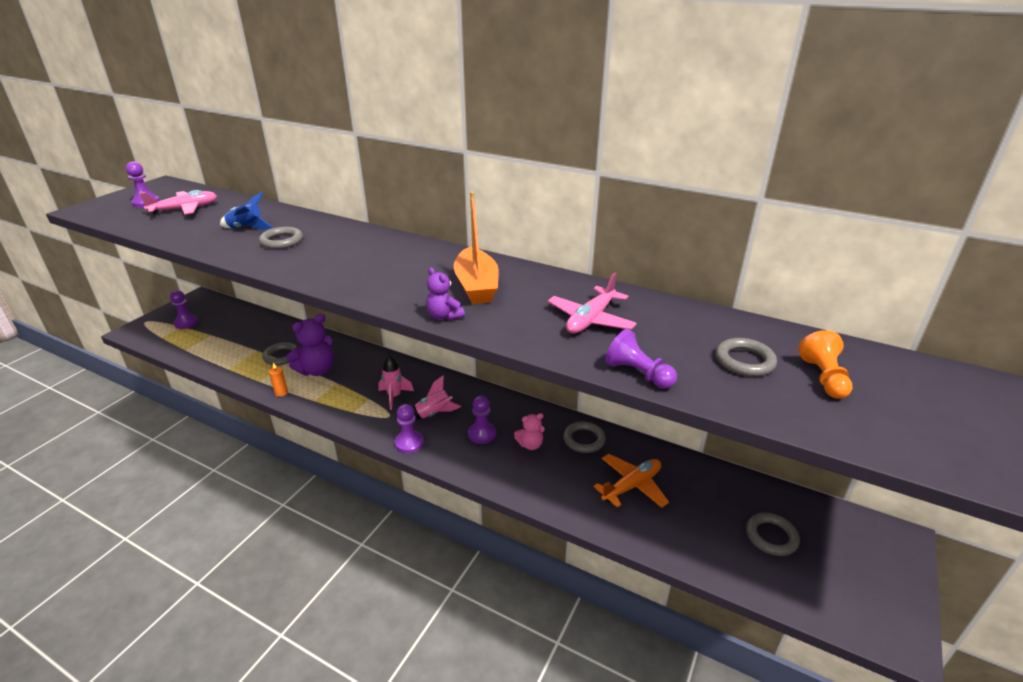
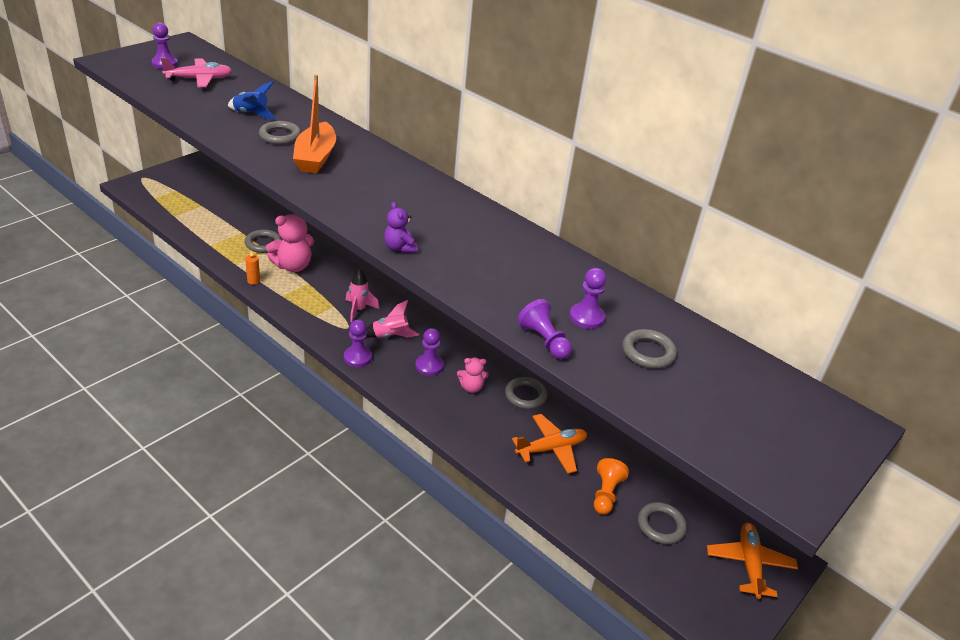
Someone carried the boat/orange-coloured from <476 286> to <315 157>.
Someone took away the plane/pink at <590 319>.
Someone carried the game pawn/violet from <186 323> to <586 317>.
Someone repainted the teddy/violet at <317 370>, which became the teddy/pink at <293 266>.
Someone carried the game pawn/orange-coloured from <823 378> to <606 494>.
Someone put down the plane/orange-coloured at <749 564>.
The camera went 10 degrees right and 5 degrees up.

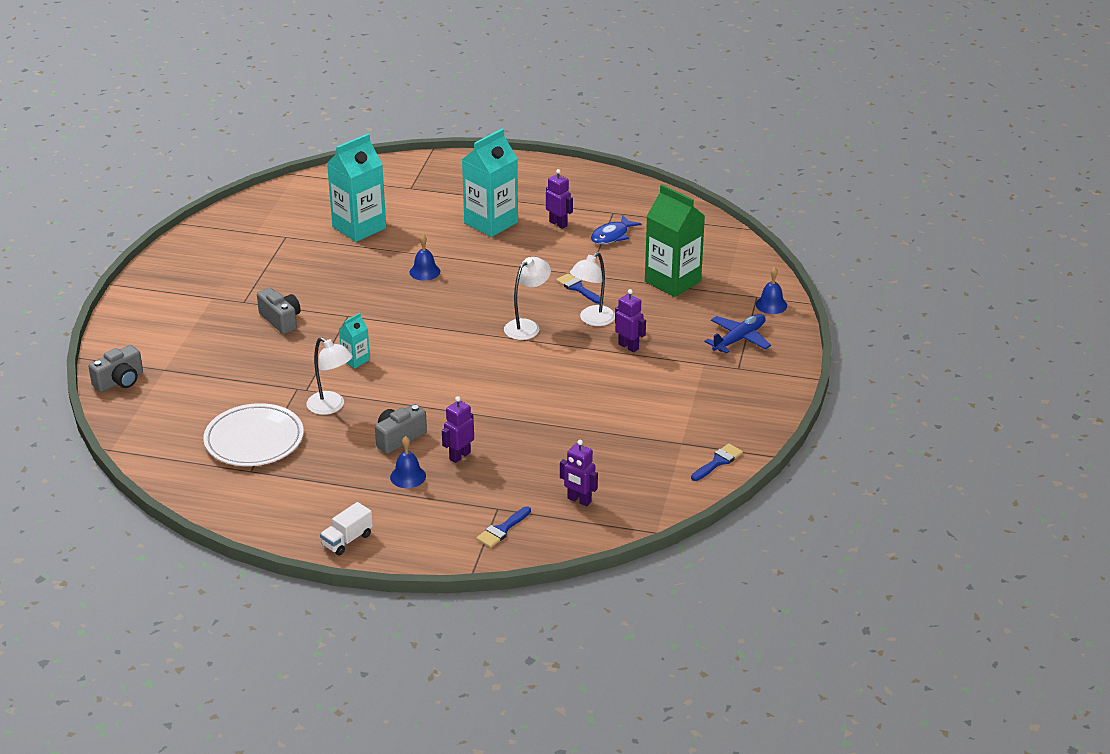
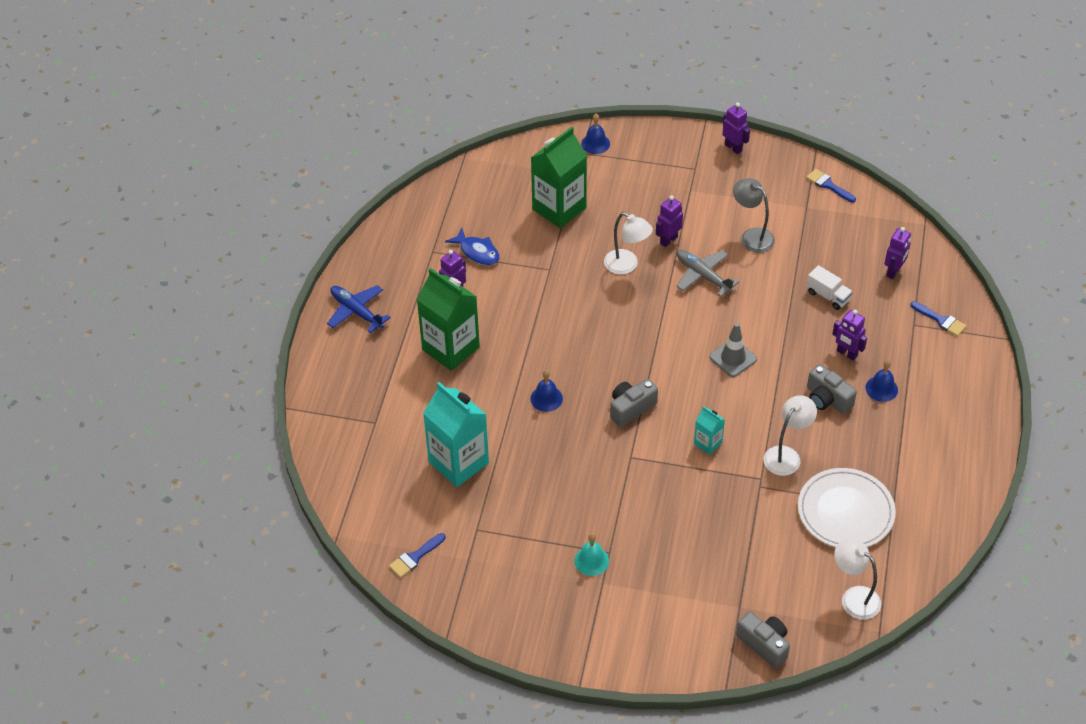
Someone repainted the milk carton/teal at <491 223>, which became the milk carton/green at <450 348>.
Someone carried the desk lamp/white from <527 326> to <854 598>.
Someone carried the paintbrush/blue from <577 288> to <415 557>.
Someone carried the compact camera/gray from <281 320> to <631 408>.
Someone carried the plane/blue from <739 339> to <356 312>.
Someone carried the lorry/white from <347 540> to <828 296>.
Someone put down the toy robot/violet at <733 147>.
Someone put down the desk lamp/gray at <751 236>.
Someone put down the plane/gray at <703 276>.
Someone put down the traffic cone/gray at <733 358>.
Someone put down the bell/teal at <591 560>.
The camera went 90 degrees left and 15 degrees up.

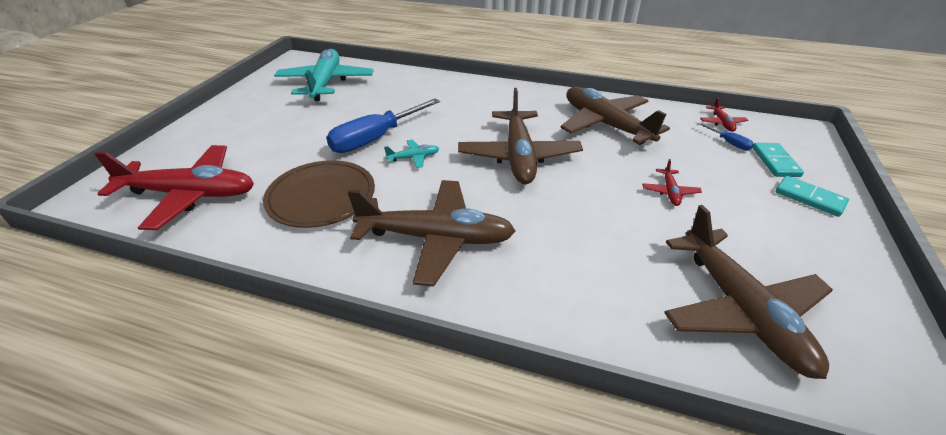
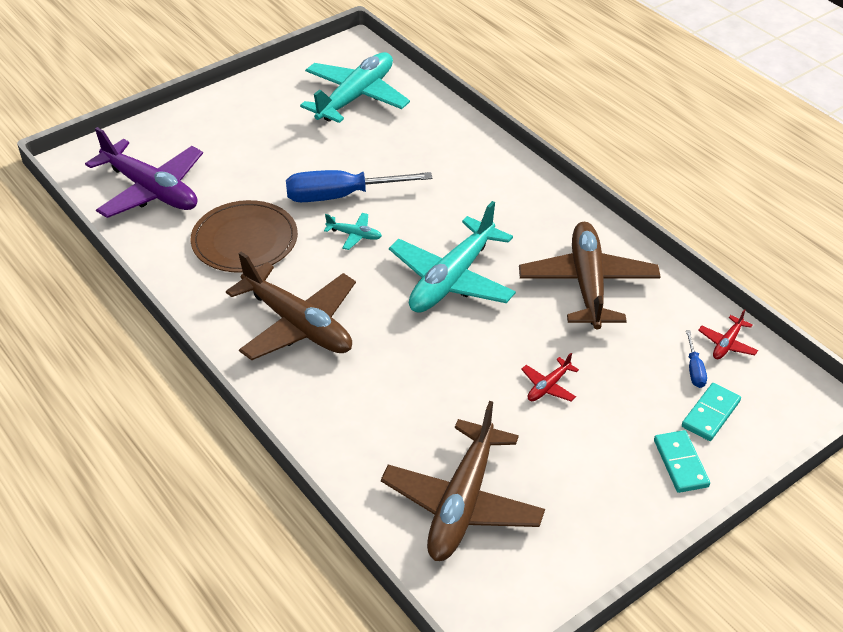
Someone repainted the plane/dark brown at <519 156>, which became the plane/teal at <452 279>.
Someone repainted the plane/crimson at <190 194>, which became the plane/violet at <151 190>.
The camera went 35 degrees right and 5 degrees up.

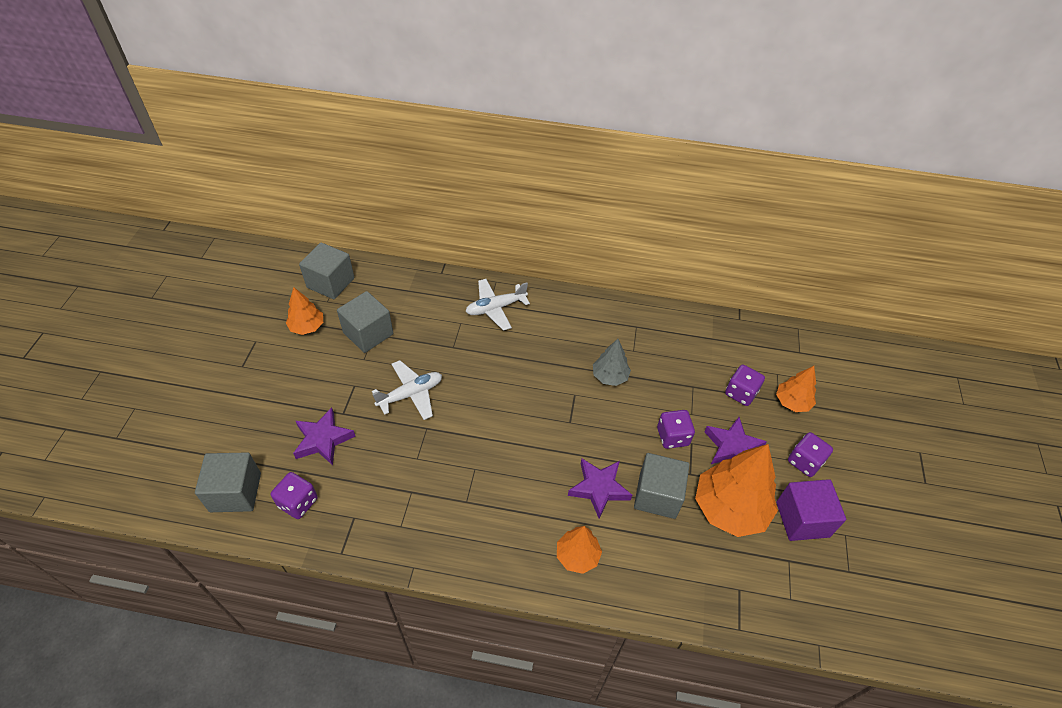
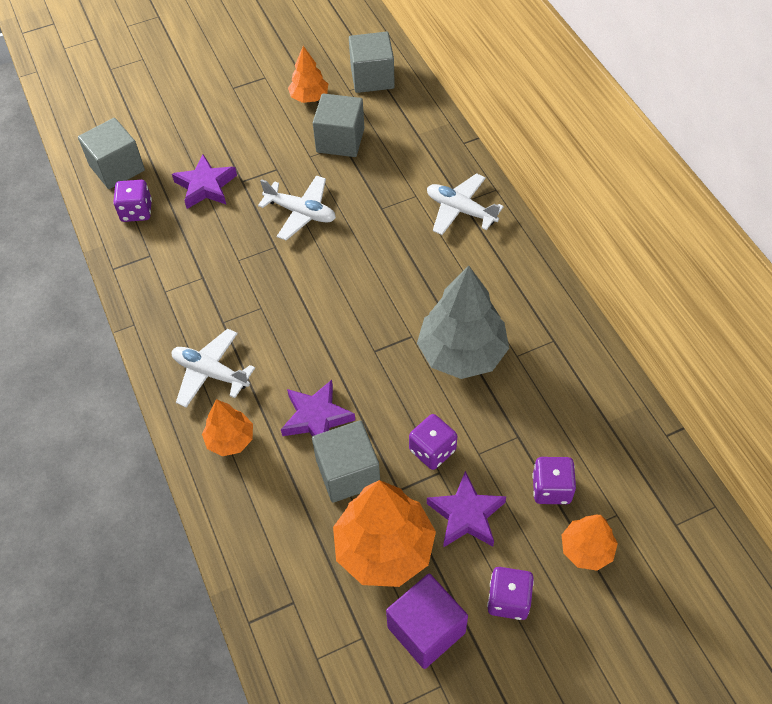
Someone scaled the fir tree/gray at <610 376> by 1.84.
Someone put down the plane/white at <210 373>.
The camera went 60 degrees right and 5 degrees up.

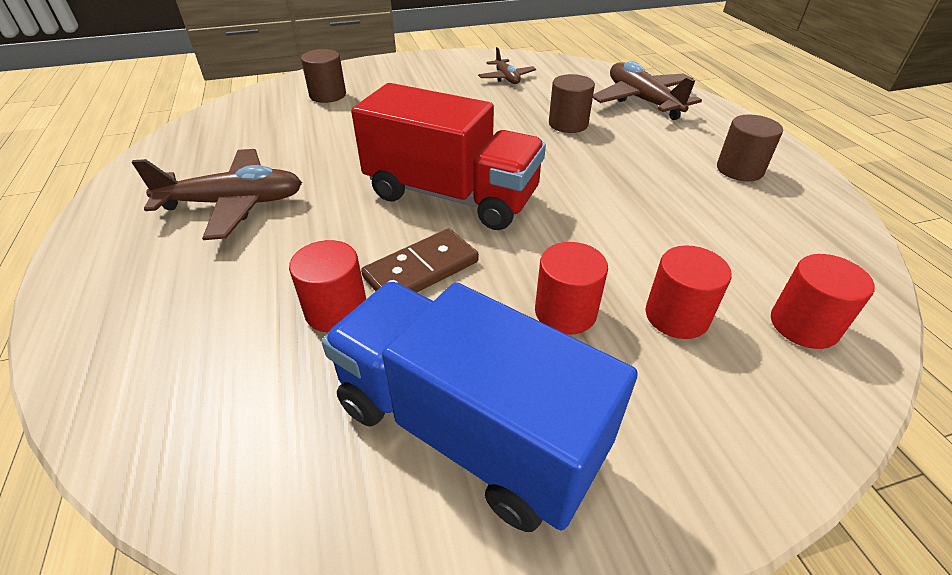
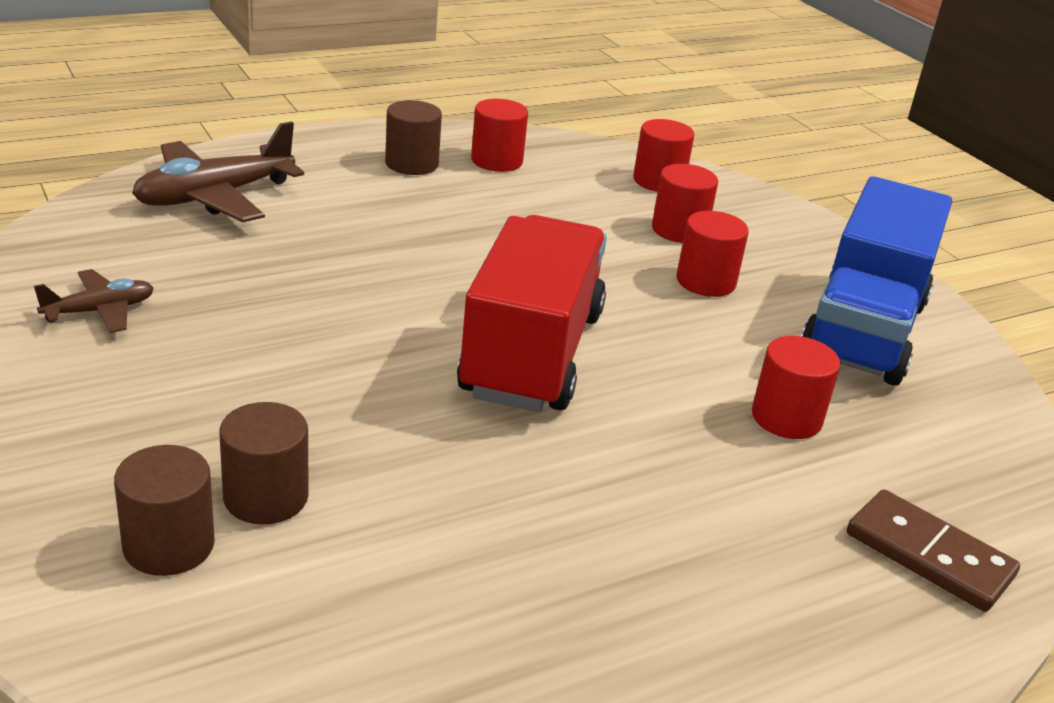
Someone carried the cylinder shape/dark brown from <568 124> to <266 497>.
Someone took away the plane/dark brown at <234 204>.
Someone carried the domino tile/dark brown from <421 269> to <928 555>.
Someone put down the cylinder shape/crimson at <497 161>.
The camera went 105 degrees left and 10 degrees down.

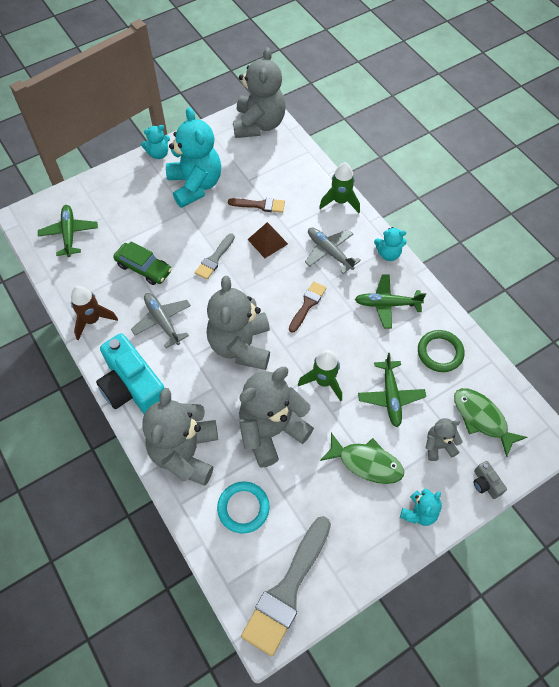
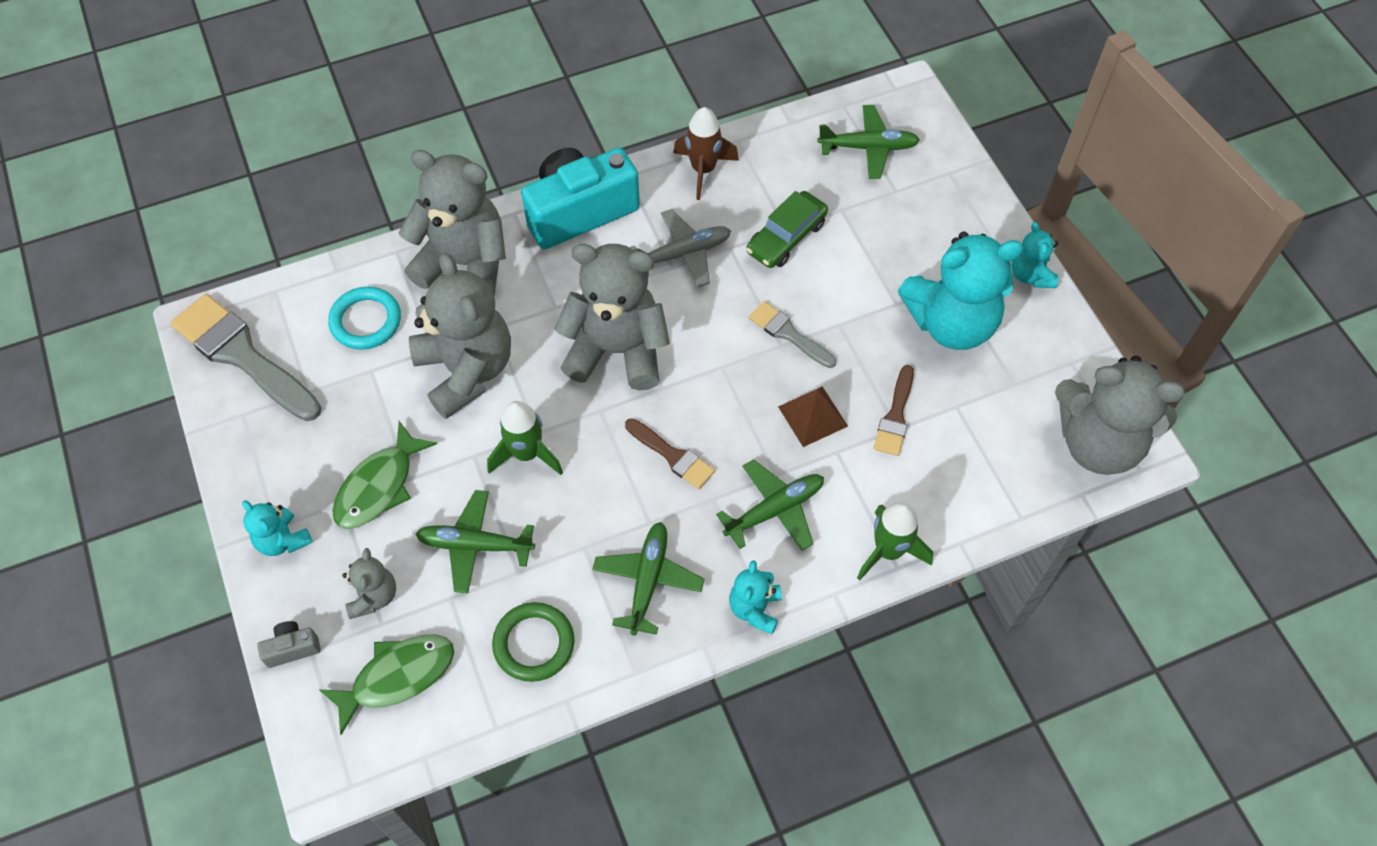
Someone repainted the plane/gray at <329 252>, which became the plane/green at <774 510>.
The camera went 100 degrees right and 0 degrees up.

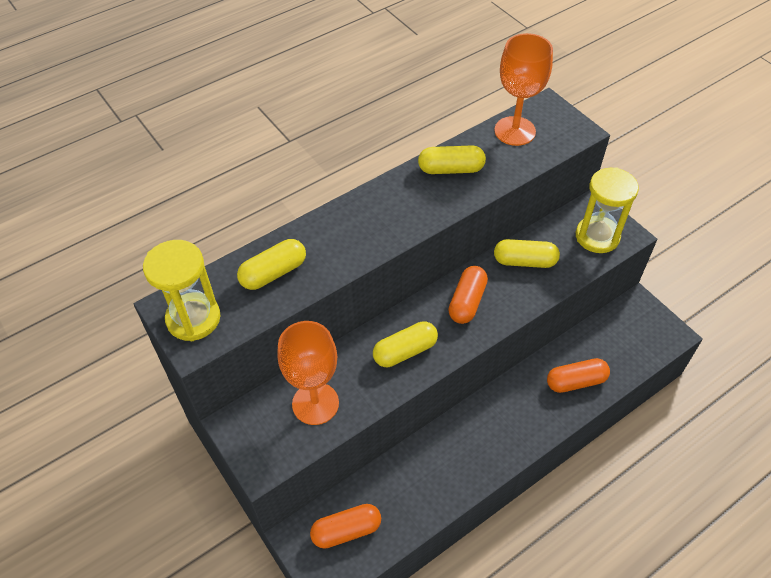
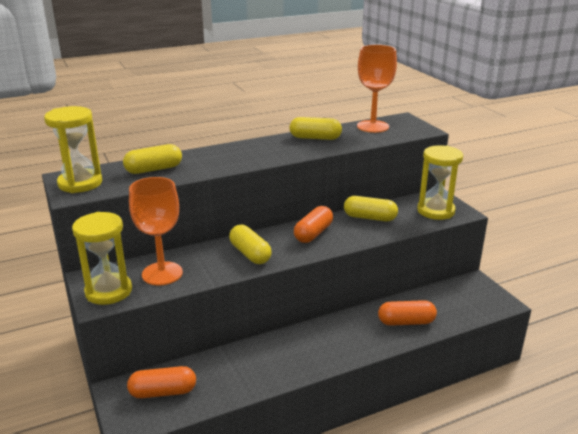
Someone rotated the pill shape/golden at <405 351> by 75 degrees clockwise.
Someone put down the hourglass/golden at <108 291>.
The camera went 10 degrees right and 25 degrees down.

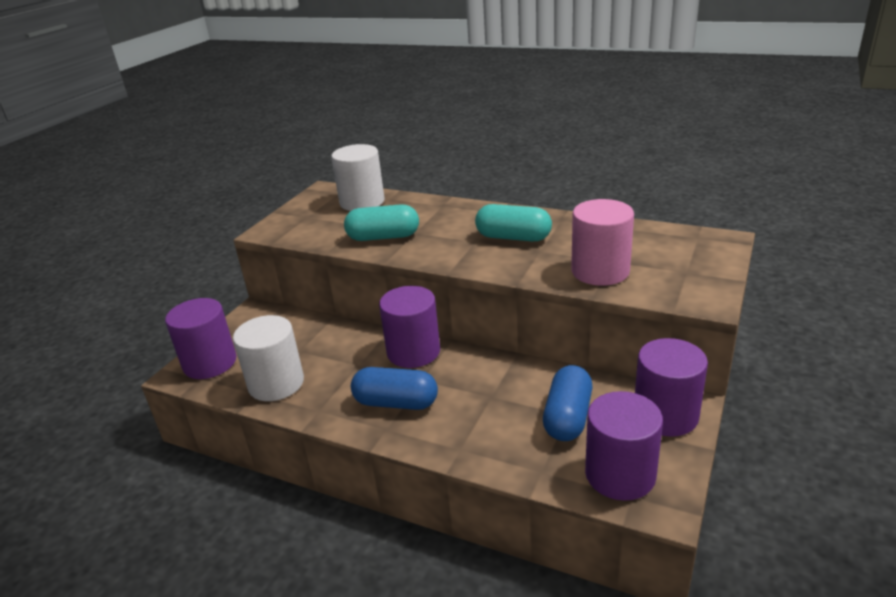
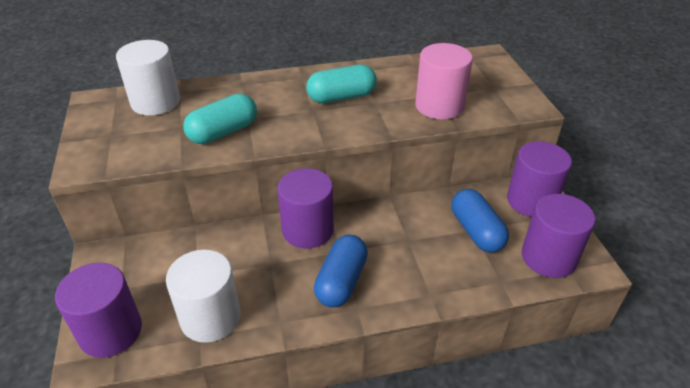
Someone rotated the pill shape/blue at <396 403> by 45 degrees counterclockwise.
The camera went 40 degrees left and 10 degrees up.

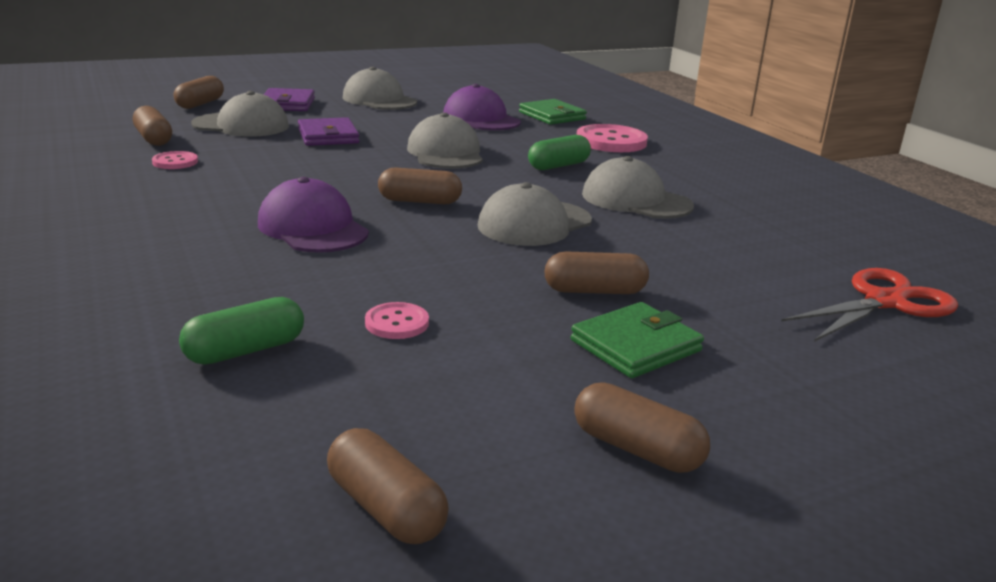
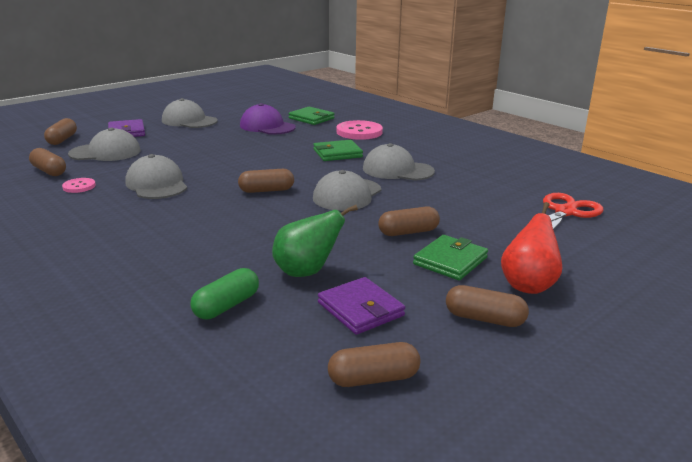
Someone carried the peaked cap/gray from <445 153> to <157 184>.
Someone carried the billfold/violet from <328 136> to <360 309>.
Someone swapped the pill shape/green at <558 166> for the billfold/green at <337 153>.
Someone took away the peaked cap/violet at <313 228>.
Someone swapped the shirt button/pink at <397 323> for the pear fruit/green at <307 272>.
Someone rotated the pill shape/dark brown at <385 508> by 45 degrees counterclockwise.
Someone put down the pear fruit/crimson at <528 285>.
The camera went 15 degrees left and 0 degrees up.

